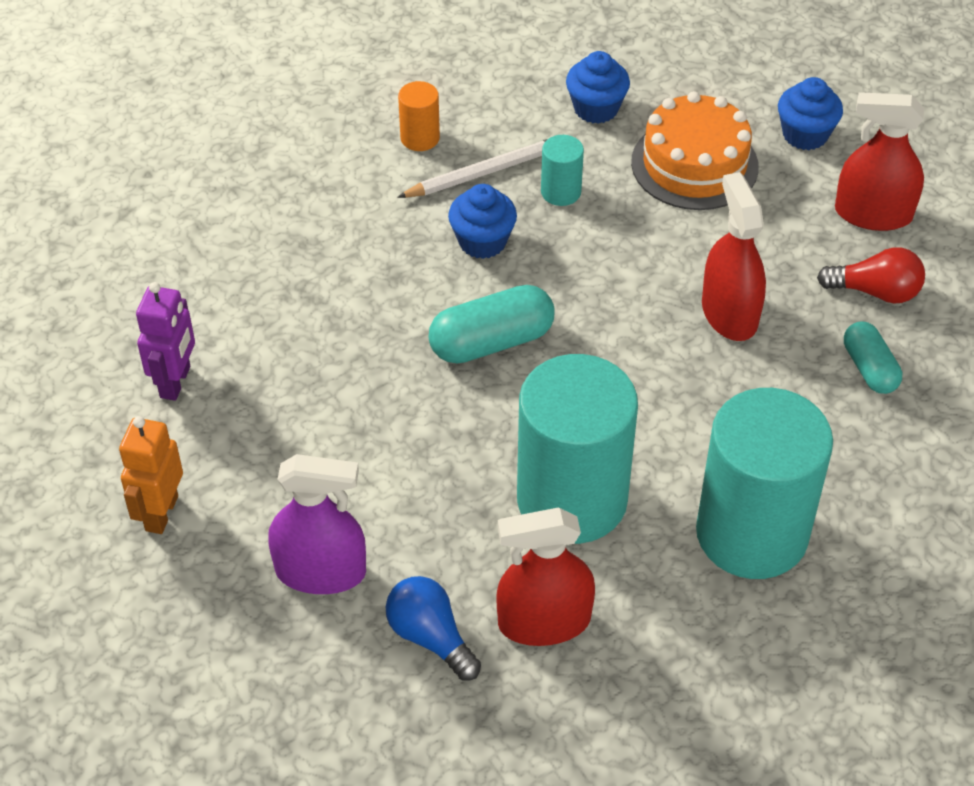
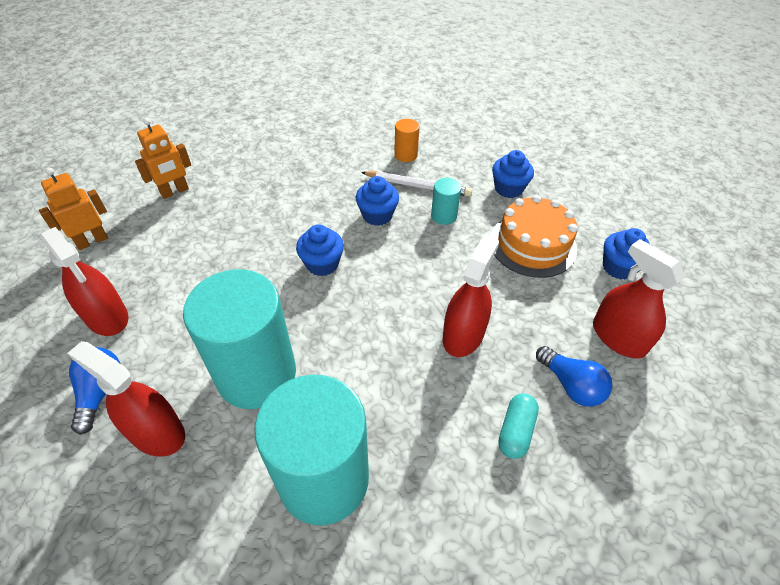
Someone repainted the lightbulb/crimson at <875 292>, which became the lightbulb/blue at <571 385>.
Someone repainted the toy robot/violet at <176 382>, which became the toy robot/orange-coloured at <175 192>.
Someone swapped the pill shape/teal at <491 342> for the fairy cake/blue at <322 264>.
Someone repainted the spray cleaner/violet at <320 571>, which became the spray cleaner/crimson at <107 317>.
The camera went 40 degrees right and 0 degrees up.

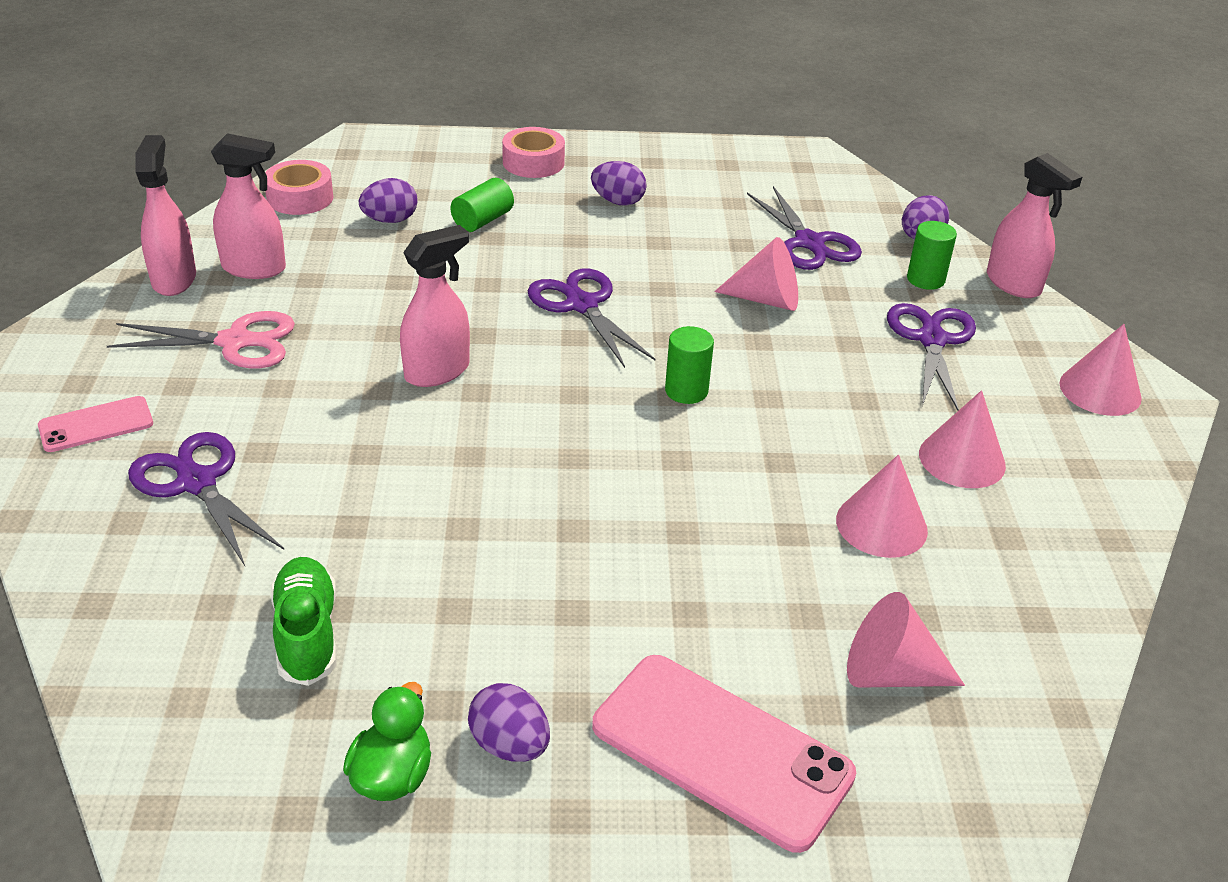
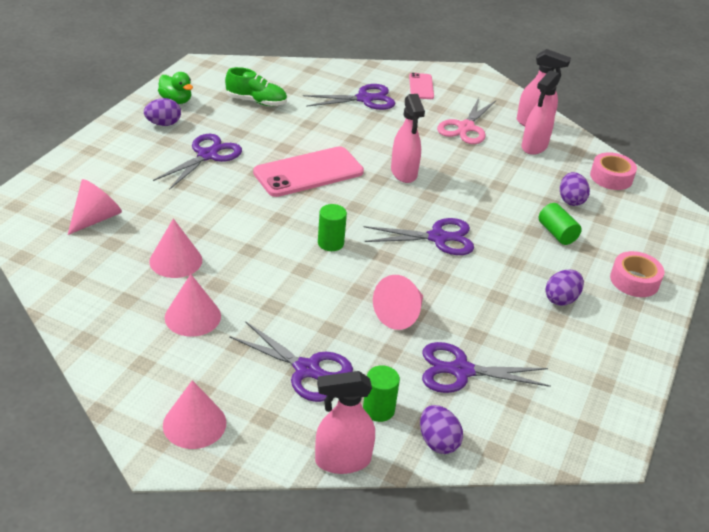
Someone carried the mobile phone/pink from <721 750> to <308 172>.
Someone put down the shears/violet at <207 155>.
The camera went 115 degrees right and 0 degrees up.

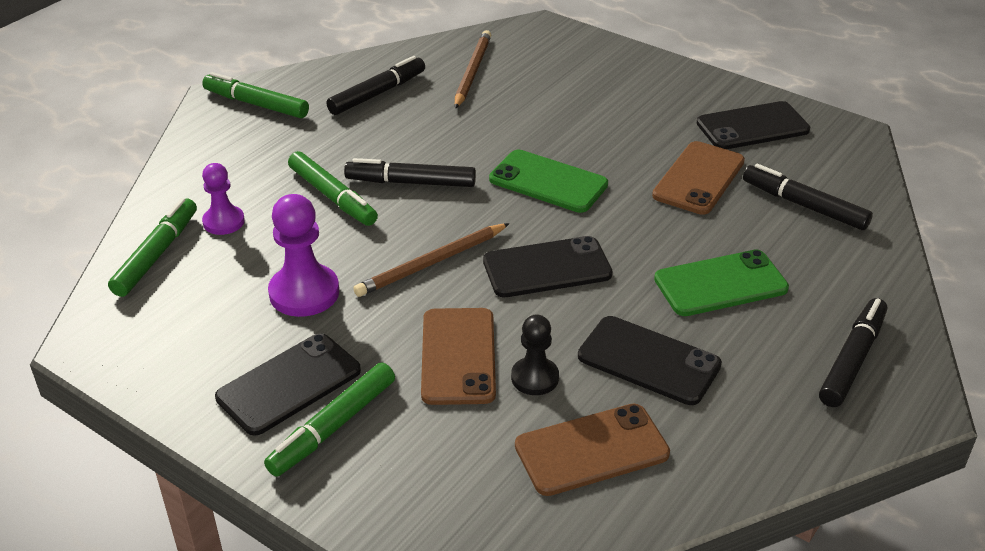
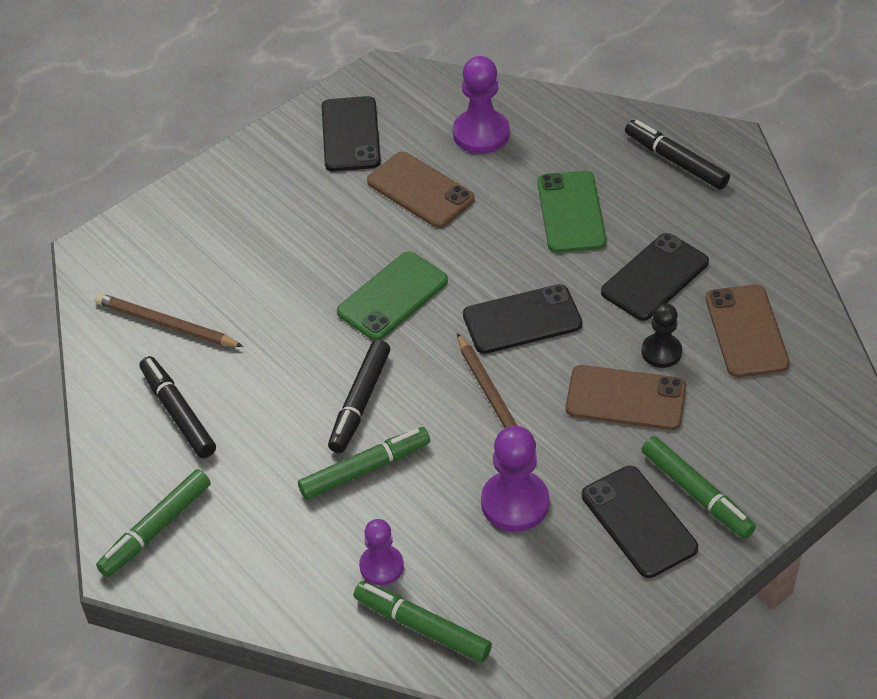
Someone swapped the felt pen/jet-black at <804 206> for the game pawn/violet at <481 134>.
Someone rotated the mobile phone/jet-black at <547 268> by 75 degrees clockwise.
The camera went 75 degrees left and 10 degrees up.

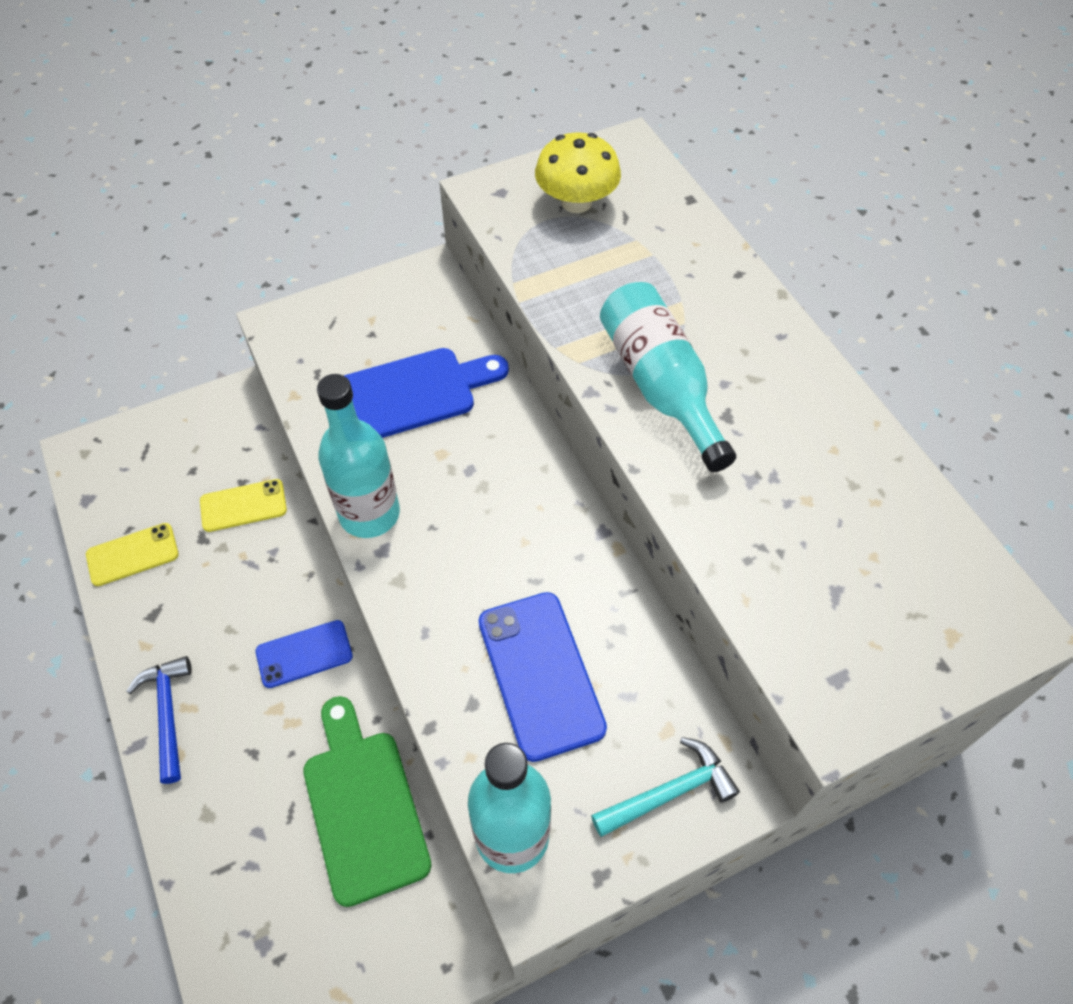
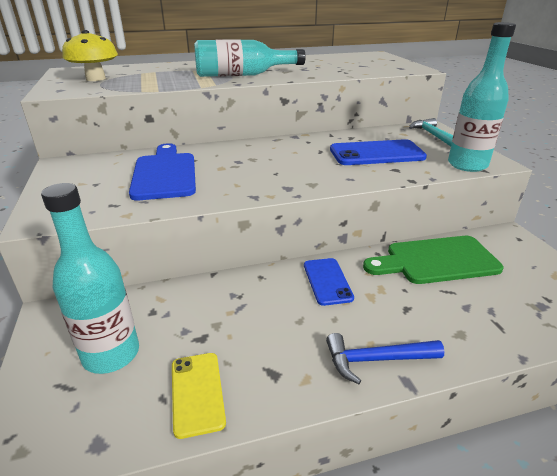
Someone carried the flask/teal from <369 514> to <111 354>.
Someone took away the mobile phone/golden at <243 505>.
The camera went 80 degrees left and 25 degrees down.

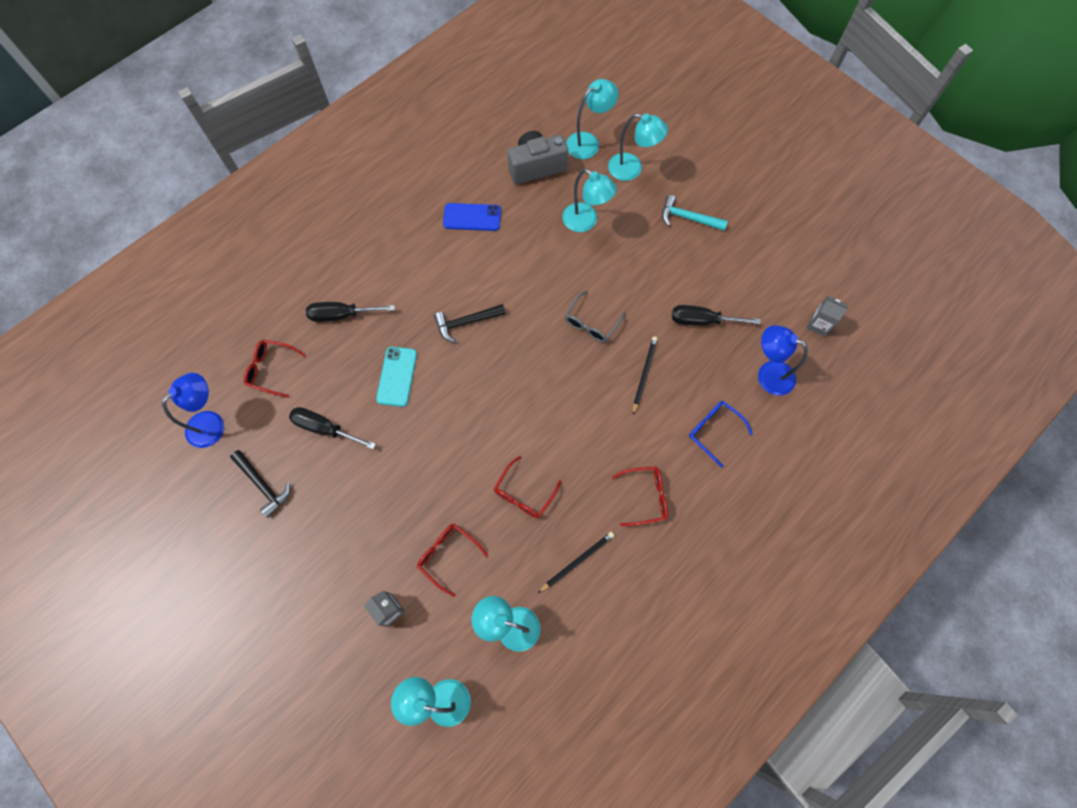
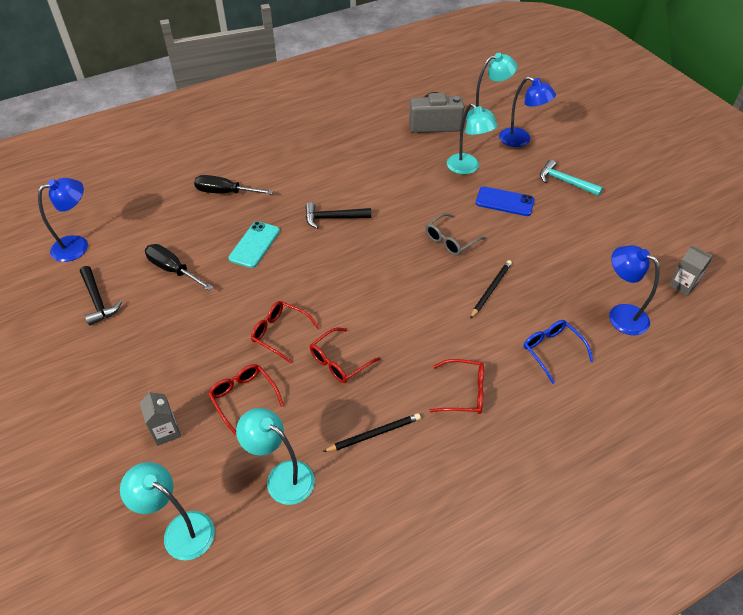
Someone repainted the desk lamp/teal at <632 169>, which became the desk lamp/blue at <521 140>.
Someone carried the mobile phone/blue from <472 217> to <504 202>.
Someone took away the flat screwdriver/jet-black at <702 320>.
Someone carried the eyeglasses/crimson from <271 369> to <280 333>.
The camera went 15 degrees right and 20 degrees down.

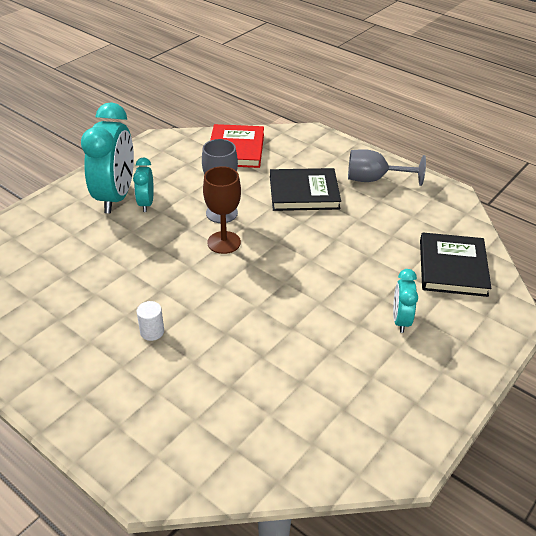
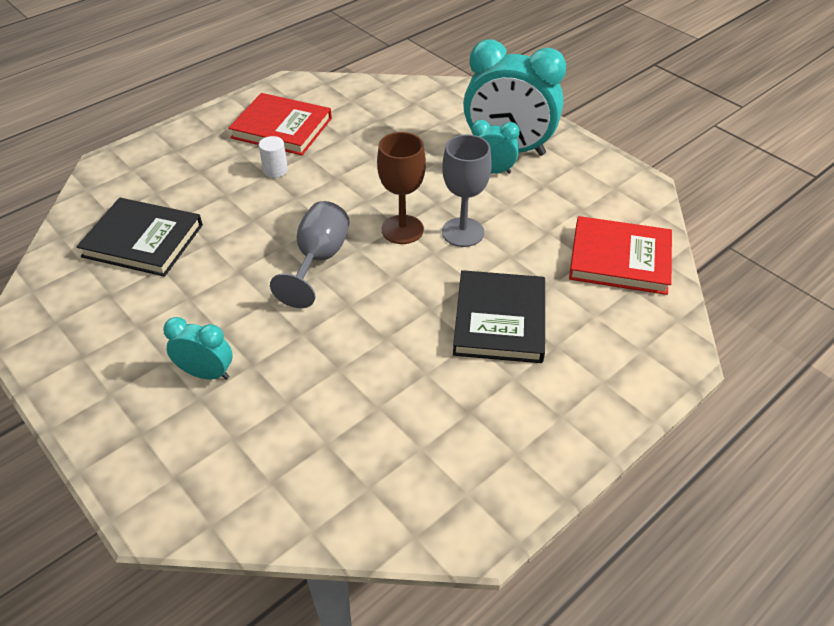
Someone carried the goblet/gray from <374 179> to <319 260>.
Someone carried the hardback/jet-black from <452 267> to <143 241>.
Someone put down the hardback/crimson at <282 128>.
The camera went 100 degrees right and 5 degrees up.

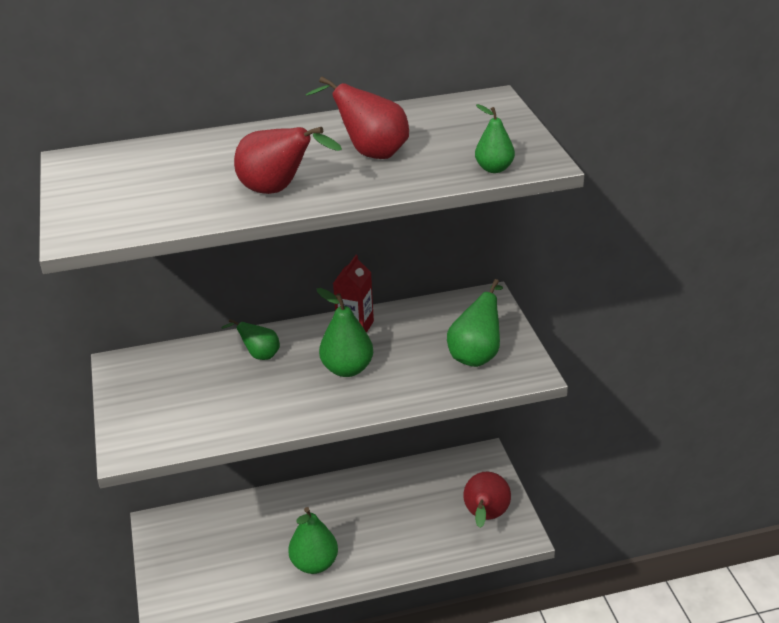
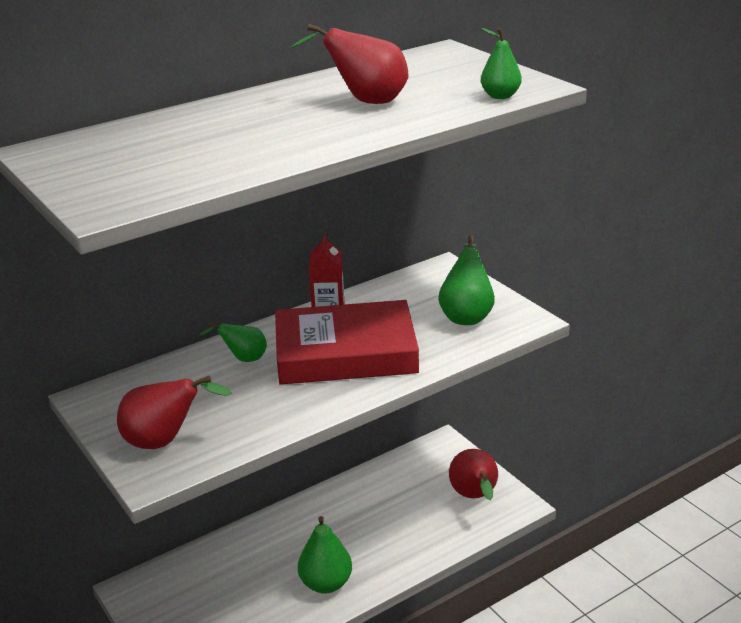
Someone carried the pear fruit/crimson from <278 190> to <165 442>.
Someone swapped the pear fruit/green at <347 369> for the hardback/crimson at <345 352>.
The camera went 20 degrees left and 5 degrees down.

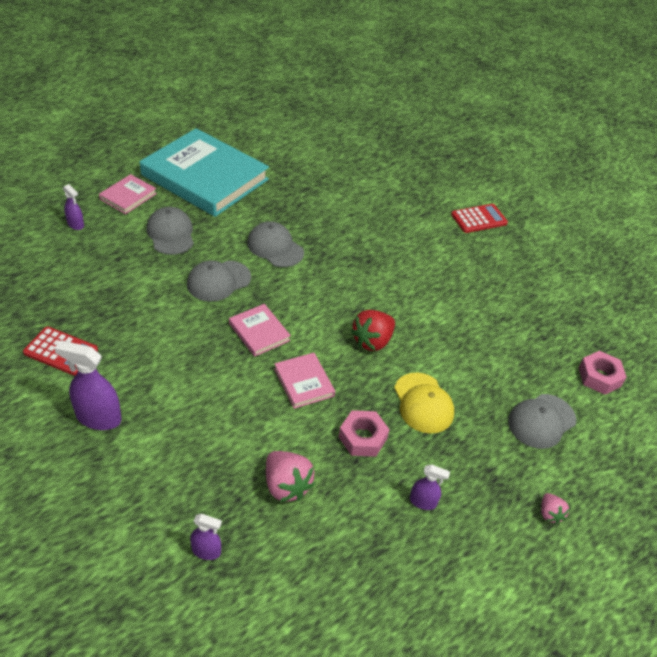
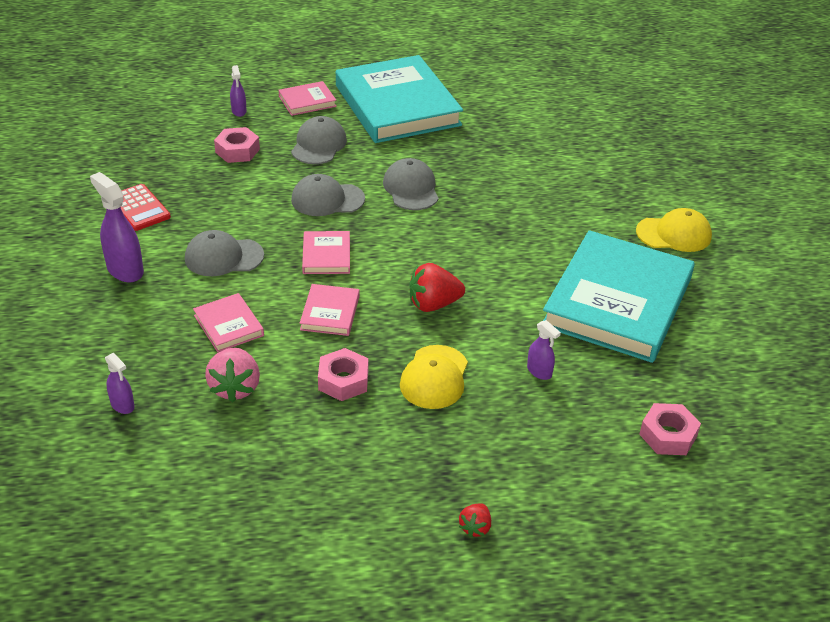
Someone swapped the calculator/crimson at <479 219> for the peaked cap/golden at <674 234>.
Someone carried the peaked cap/gray from <541 421> to <223 257>.
Someone carried the spray cleaner/violet from <423 502> to <539 371>.
Someone repainted the berry/pink at <549 514>, which became the berry/crimson at <475 527>.
Someone put down the hex nut/pink at <237 151>.
Someone put down the hardback/teal at <617 302>.
Someone put down the hardback/pink at <228 325>.
The camera went 35 degrees right and 5 degrees down.

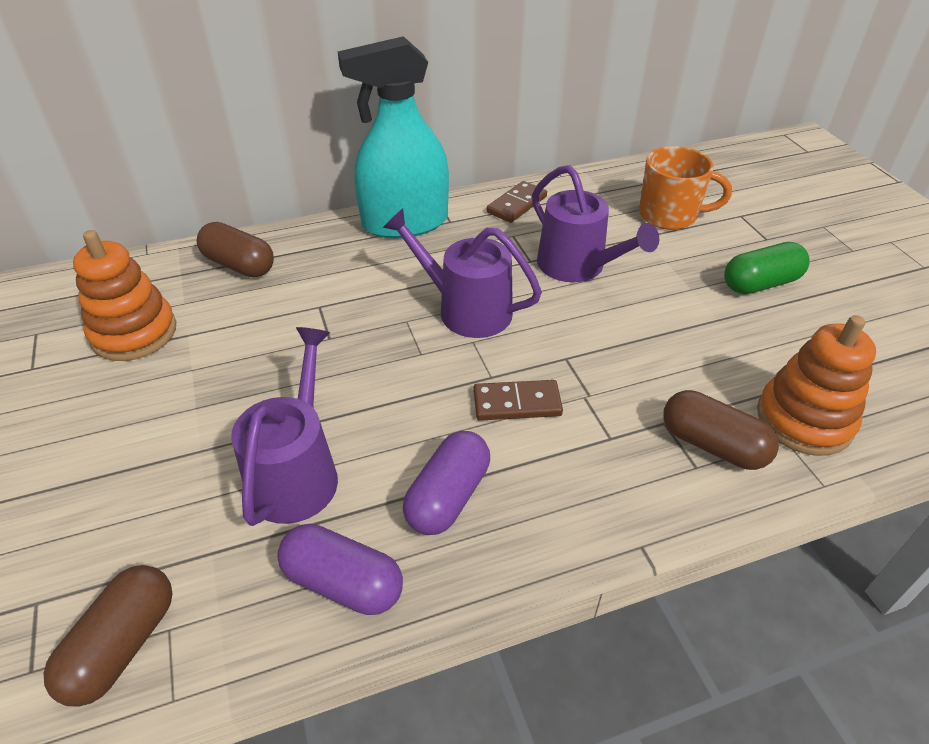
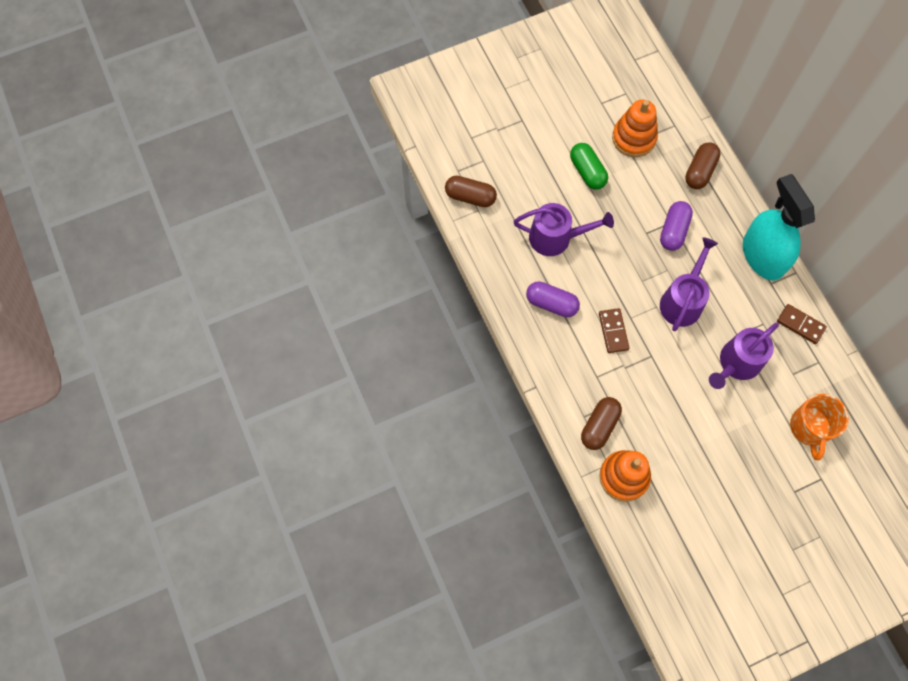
Someone carried the pill shape/green from <760 284> to <587 172>.
Someone carried the pill shape/violet from <343 583> to <673 231>.
The camera went 85 degrees right and 25 degrees up.

